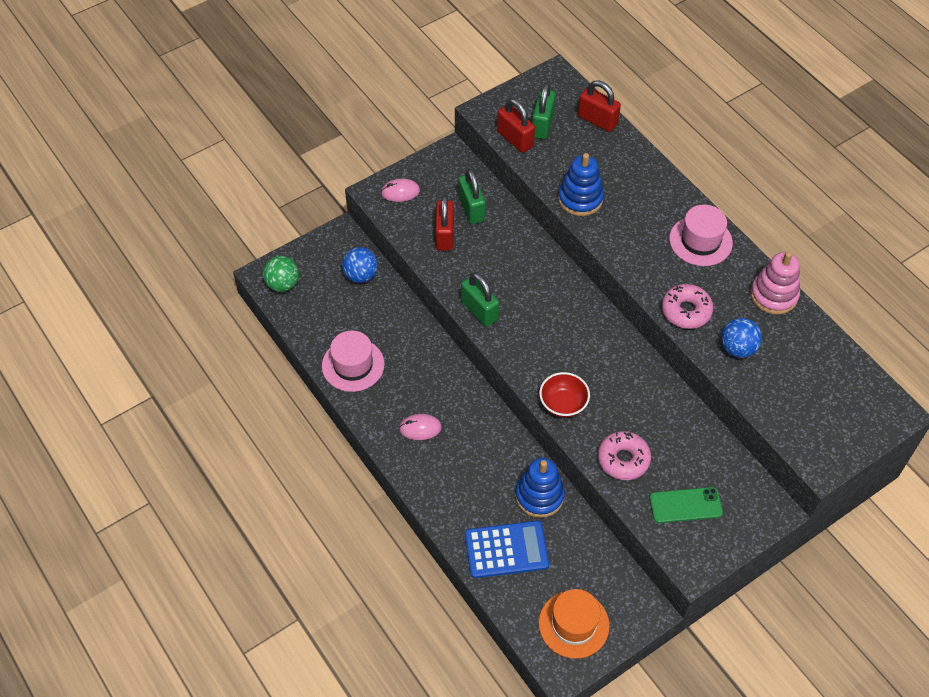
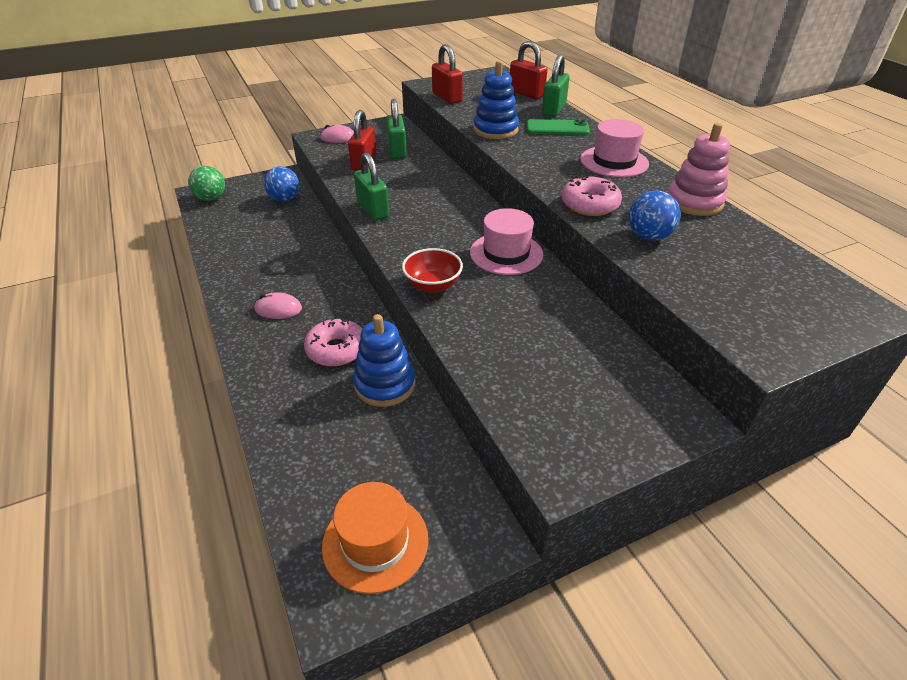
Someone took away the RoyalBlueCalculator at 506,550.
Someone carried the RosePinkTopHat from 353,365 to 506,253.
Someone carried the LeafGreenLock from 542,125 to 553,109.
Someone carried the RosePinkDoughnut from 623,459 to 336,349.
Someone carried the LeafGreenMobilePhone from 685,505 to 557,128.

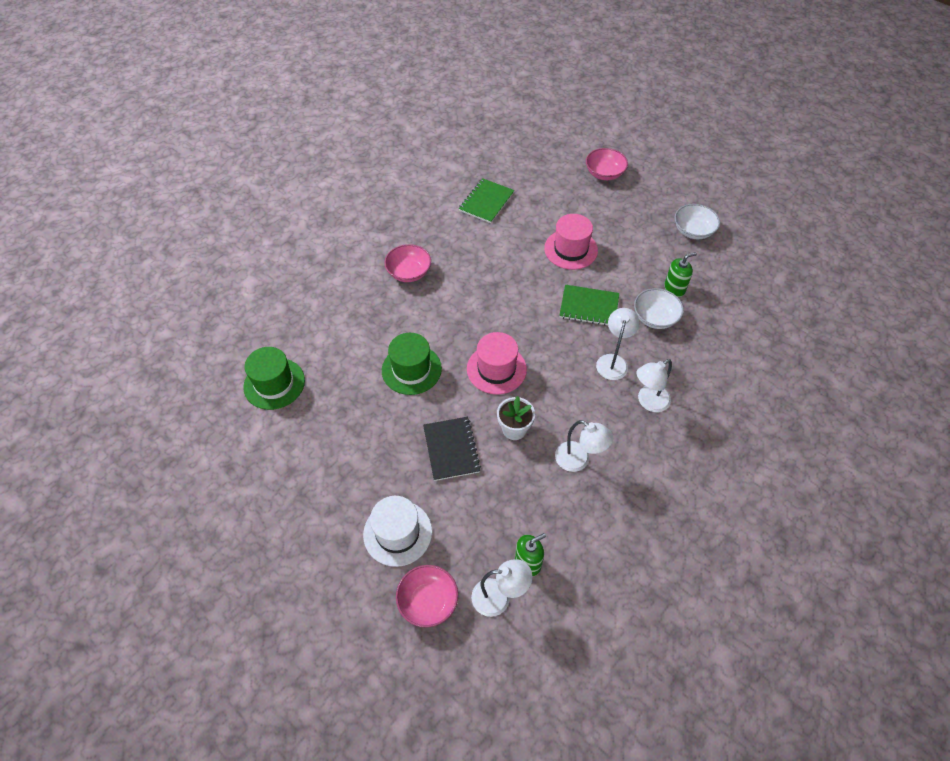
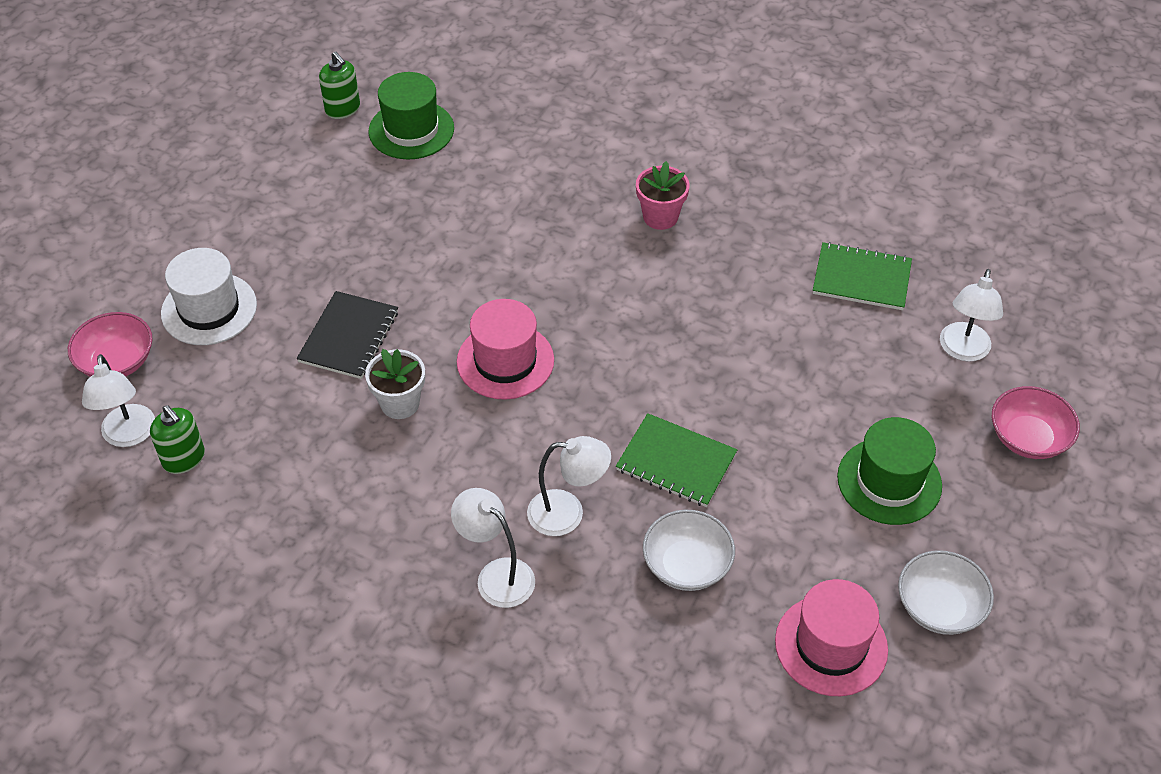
Someone carried the LeafGreenTopHat from 411,369 to 889,481.
Someone carried the RosePinkTopHat from 571,249 to 831,645.
Someone carried the SnowWhiteReadingLamp from 578,460 to 963,351.
Someone carried the LeafGreenSoapDispenser from 674,288 to 343,109.
Someone swapped the RosePinkServingBowl at 409,272 for the RosePinkPottedPlant at 660,217.
Someone rotated the EbonyNotebook at 451,449 by 45 degrees counterclockwise.
Someone rotated the LeafGreenNotebook at 589,306 by 60 degrees counterclockwise.

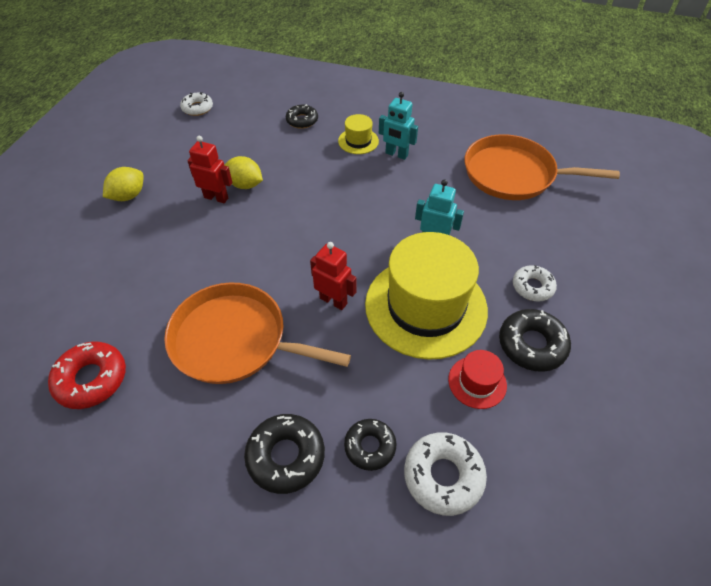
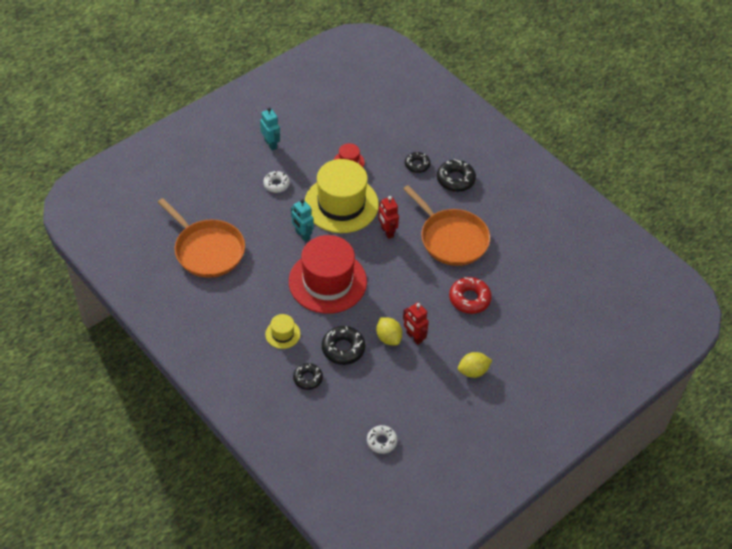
Someone took away the SnowWhiteDoughnut at 443,476.
Someone put down the RedTopHat at 327,281.
Someone carried the RedDoughnut from 91,379 to 469,299.
Someone carried the TurquoiseToyRobot from 396,154 to 271,144.
Someone carried the EbonyDoughnut from 532,345 to 343,348.

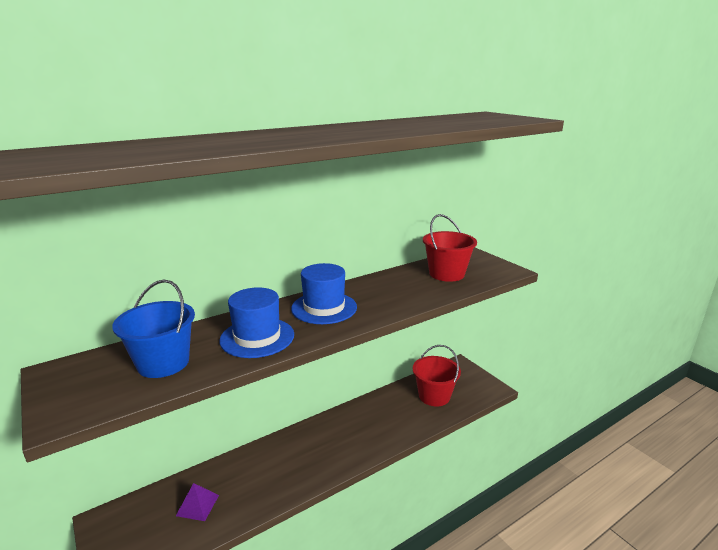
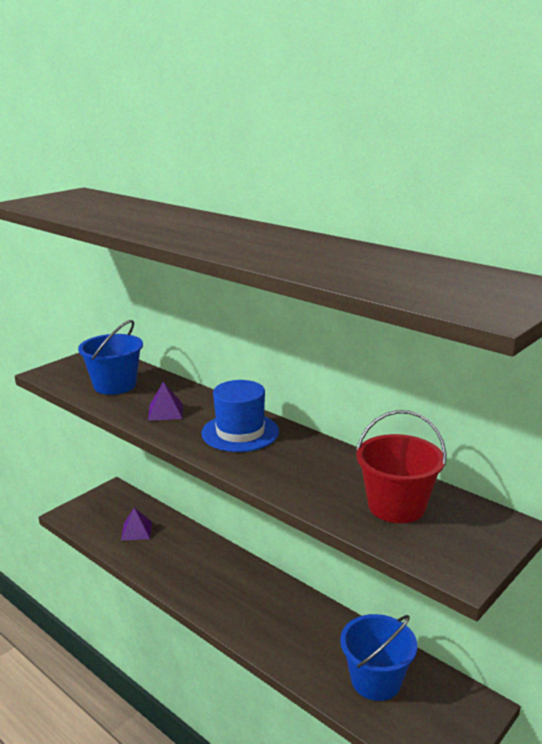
Someone swapped the RoyalBlueTopHat at 257,337 for the VioletSolidPyramid at 165,412.
Someone repainted the RedBucket at 434,396, which became the RoyalBlueBucket at 376,680.

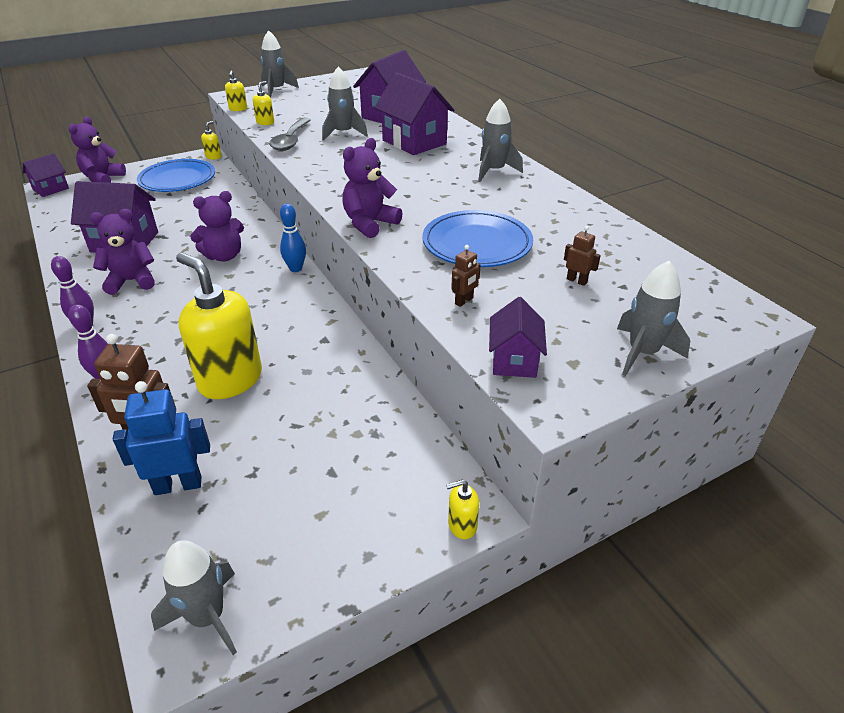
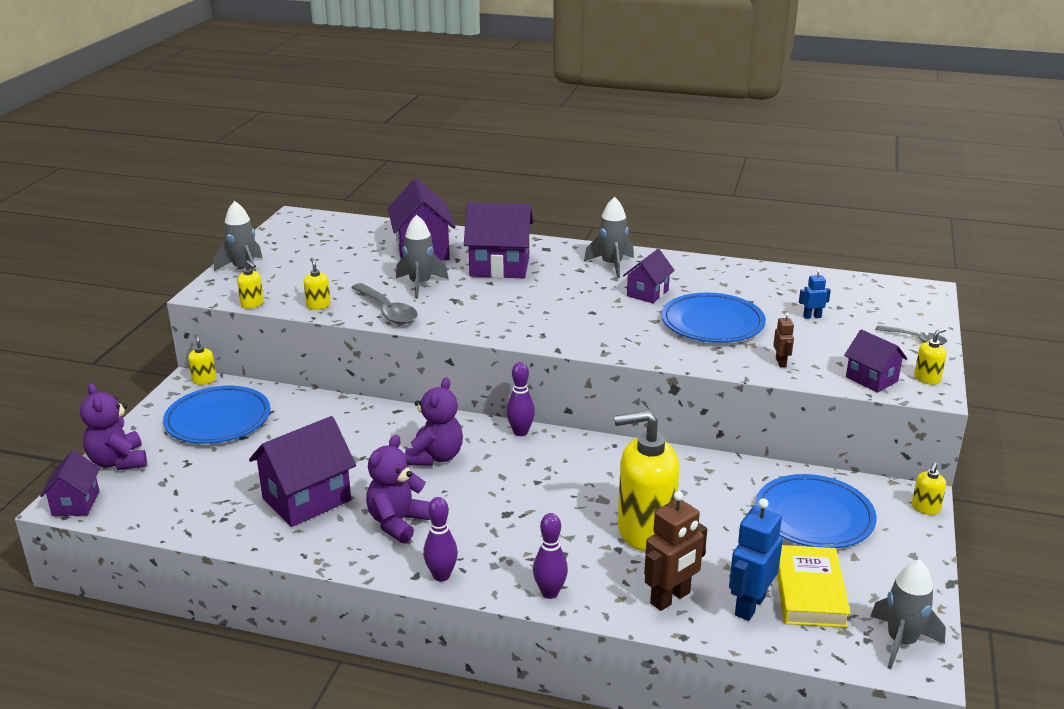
Someone took away the VioletStuffedBear at 369,224.
Someone put down the VioletCottage at 647,293.
Someone put down the RoyalBlueFlatDish at 814,516.
Someone put down the BrightYellowBook at 809,592.
Someone put down the BrightYellowSoapDispenser at 927,379.
Someone swapped the AshGreySpaceship at 642,353 for the AshGreyTeaspoon at 915,339.
Someone repainted the RoyalBlueTenpin at 296,269, which became the VioletTenpin at 520,432.
Someone repainted the RussetToyRobot at 577,281, which became the RoyalBlueToyRobot at 812,316.

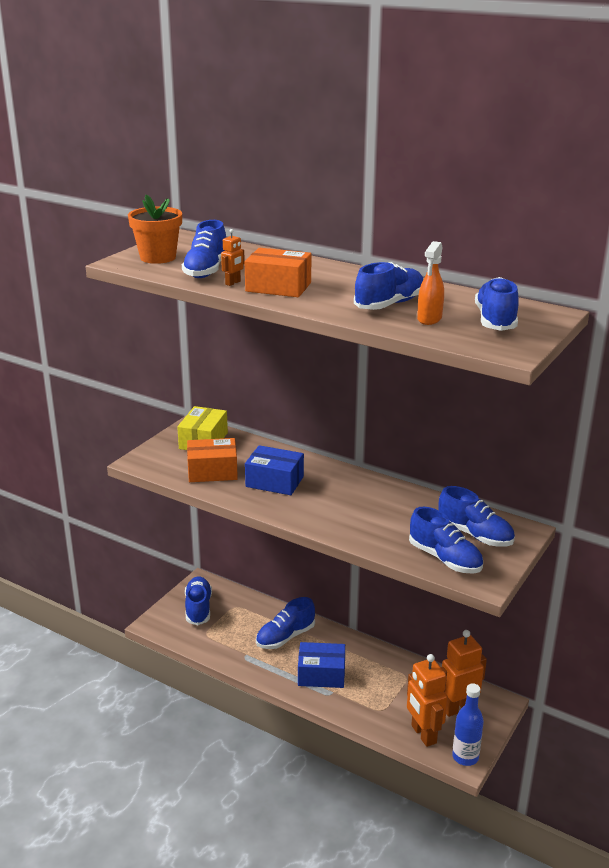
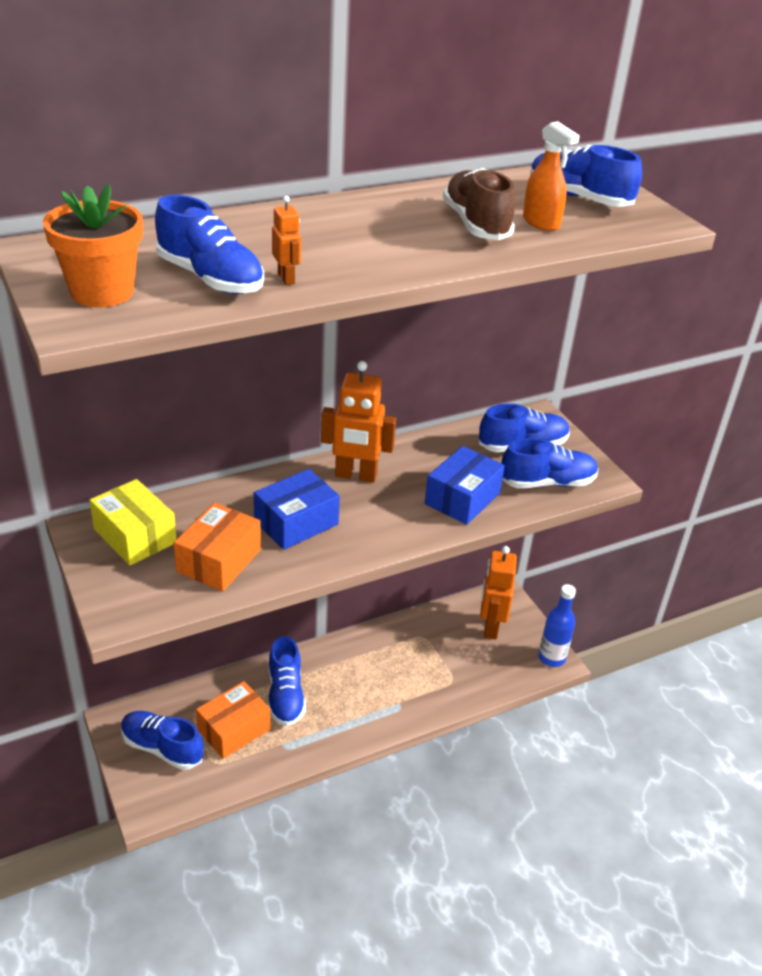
Someone carried the OrangeBox from 278,287 to 234,729.
Someone carried the RoyalBlueBox from 321,674 to 462,498.
Someone carried the OrangeToyRobot from 423,734 to 356,476.
Someone repainted the RoyalBlueSneaker at 389,304, which became the RussetSneaker at 476,224.

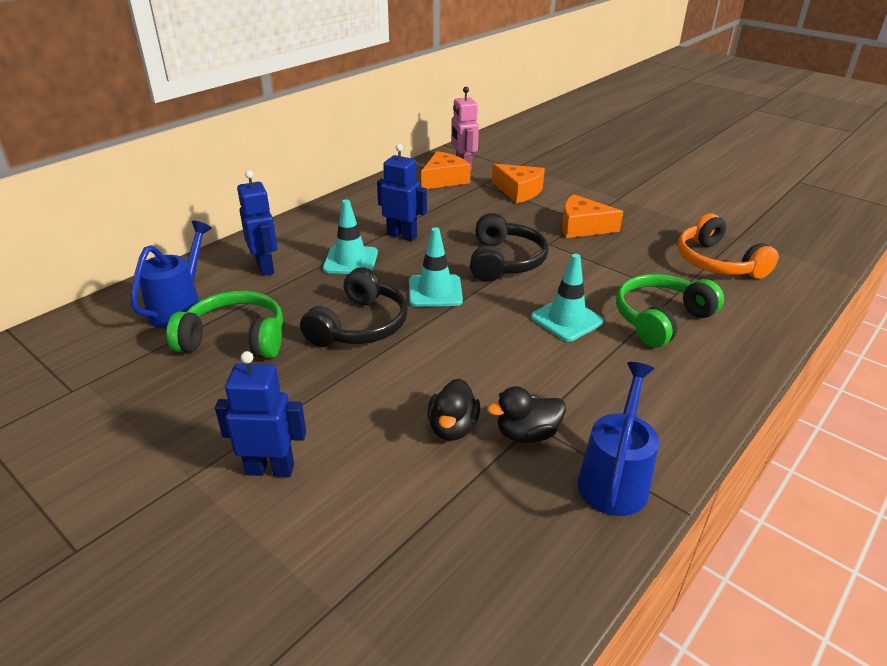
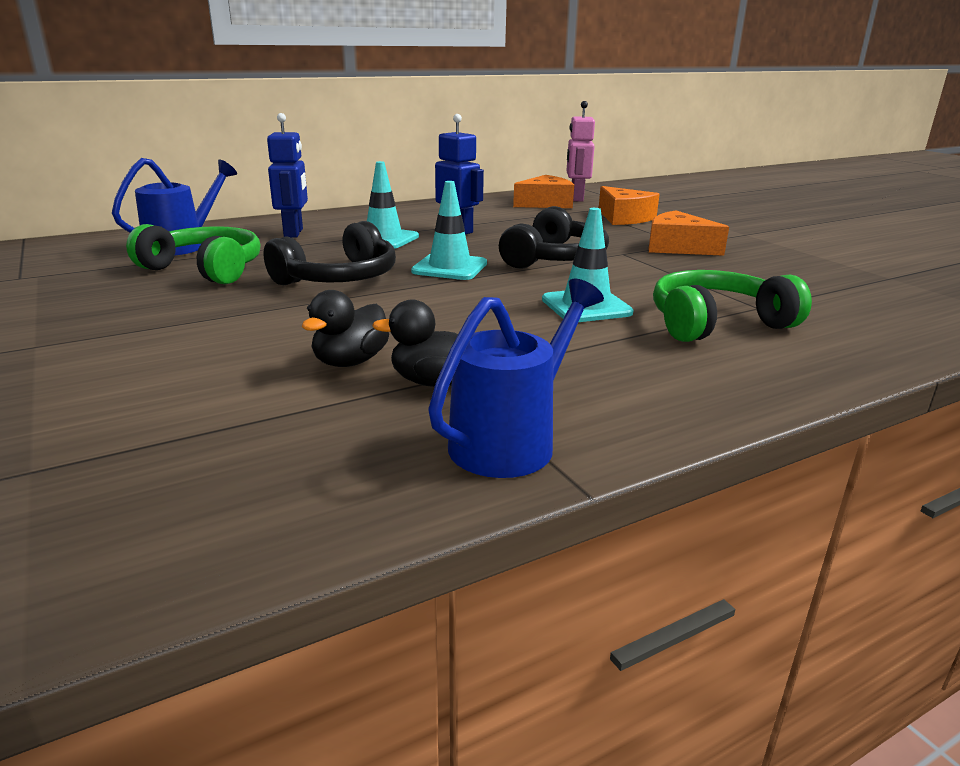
Someone took away the RoyalBlueToyRobot at 270,469.
Someone took away the OrangeOverEarHeadphones at 717,262.

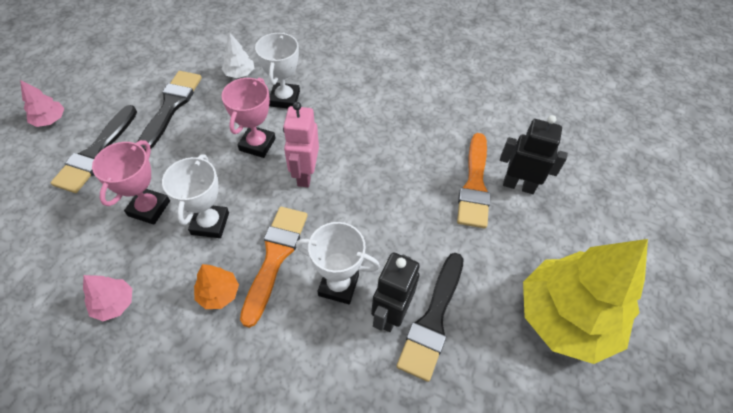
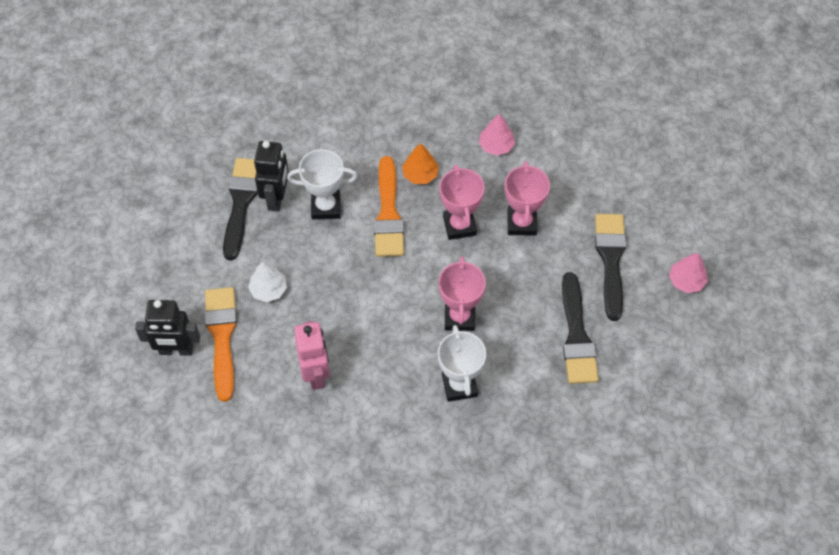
Someone took away the BrightYellowFirTree at 566,317.
Someone carried the SnowWhiteFirTree from 239,73 to 268,289.
Someone carried the RosePinkToyRobot from 305,174 to 316,374.
Someone repainted the SnowWhiteAwardCup at 210,223, which became the RosePinkAwardCup at 459,225.

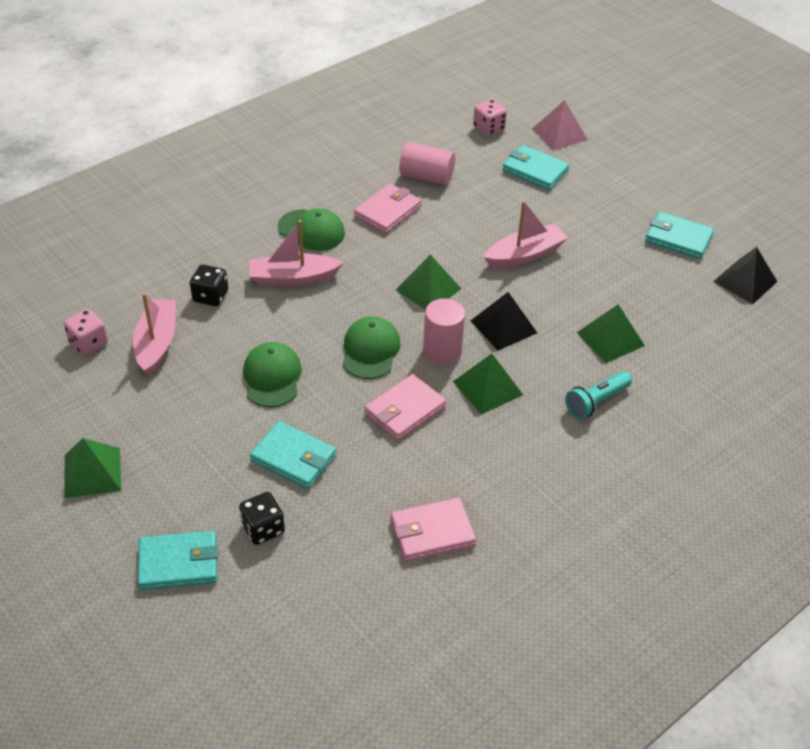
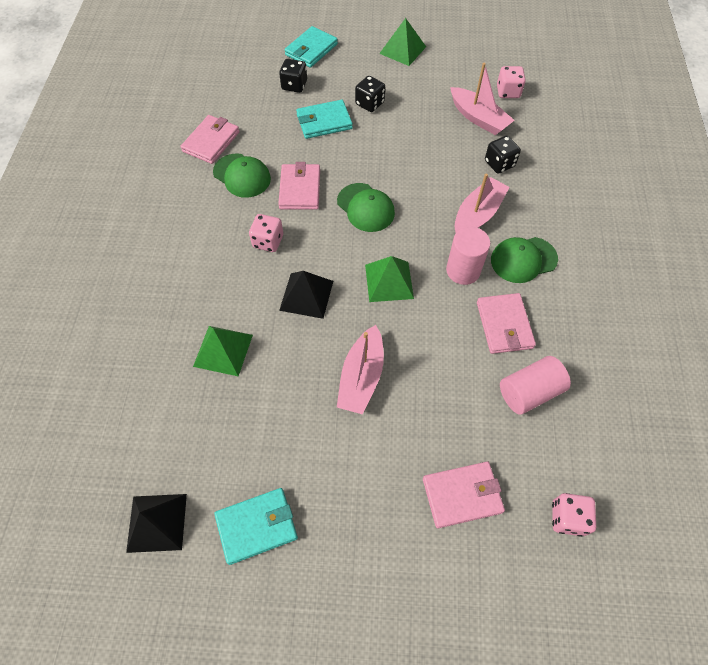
Someone took away the RosePinkSolidPyramid at 559,134.
Someone took away the TurquoiseFlashlight at 596,402.
Someone put down the EbonyDie at 369,103.
Someone carried the LeafGreenBaseballCap from 272,377 to 242,176.
Someone carried the RosePinkCylinderShape from 442,352 to 463,270.
Someone swapped the LeafGreenSolidPyramid at 487,388 for the RosePinkDie at 268,241.
Someone repainted the TurquoiseWallet at 535,170, which became the RosePinkWallet at 462,495.

